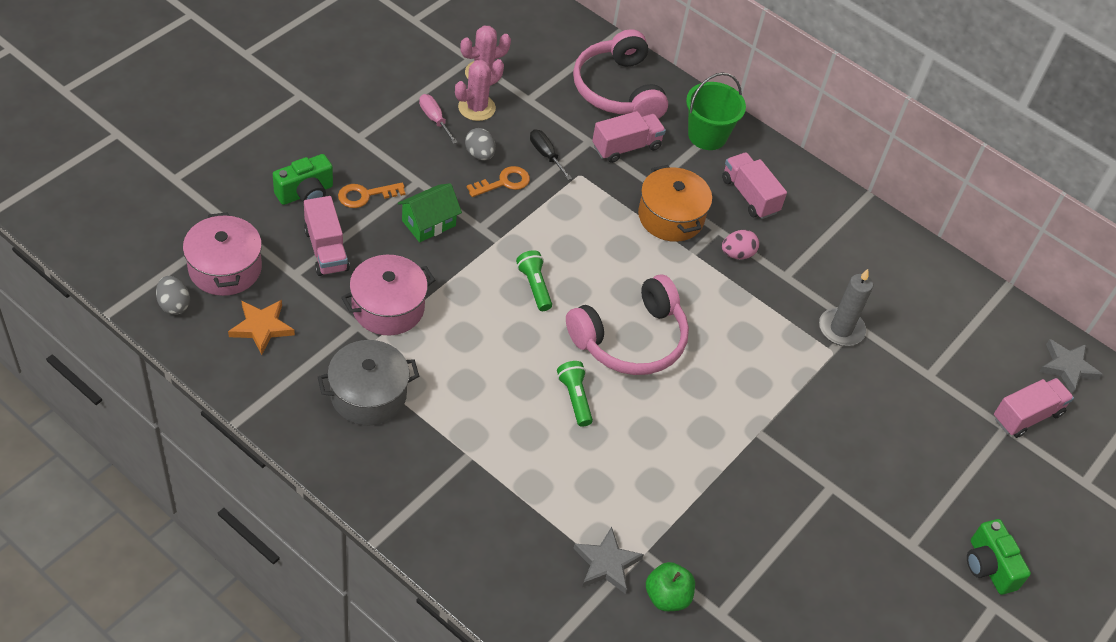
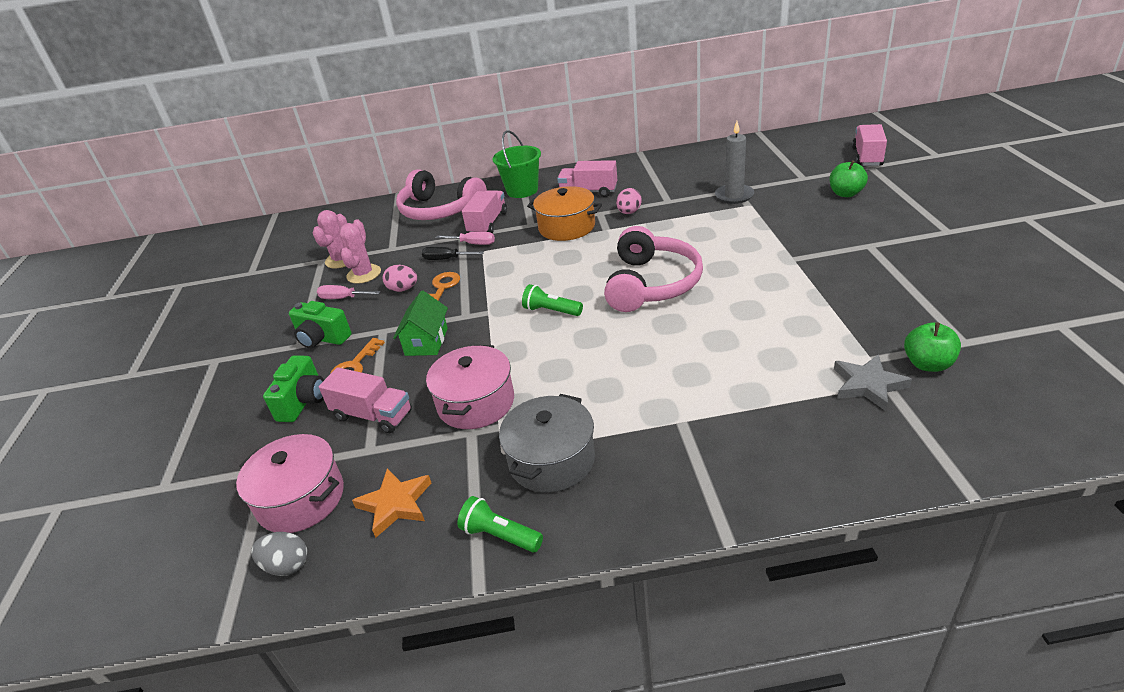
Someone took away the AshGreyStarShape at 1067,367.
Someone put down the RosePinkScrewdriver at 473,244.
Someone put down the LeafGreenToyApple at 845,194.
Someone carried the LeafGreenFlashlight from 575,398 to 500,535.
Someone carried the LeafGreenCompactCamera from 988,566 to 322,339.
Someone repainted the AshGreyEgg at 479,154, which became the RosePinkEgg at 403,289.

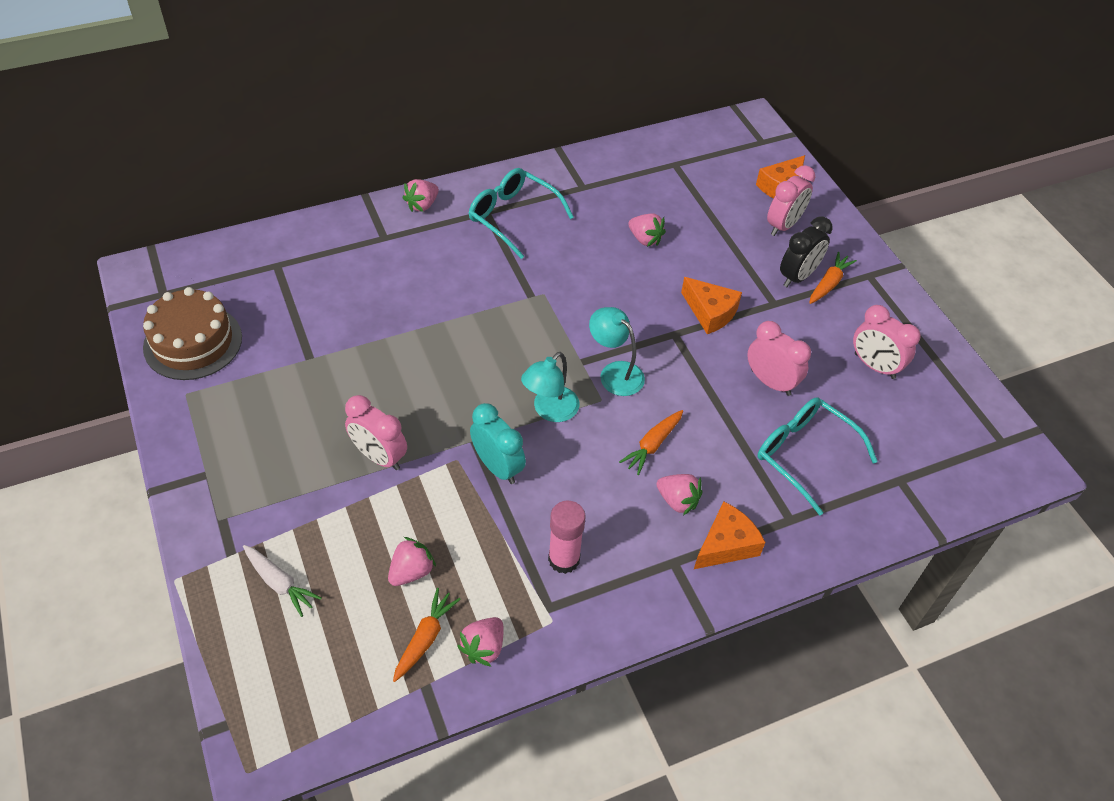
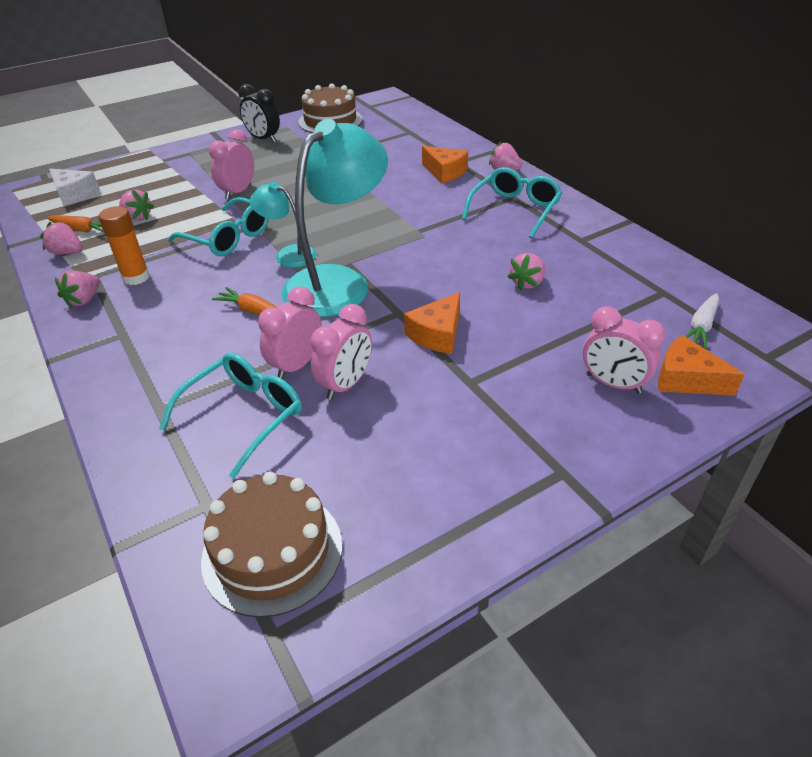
Someone took away the OrangeRootVegetable at 829,283.
Someone put down the SnowWhitePieceOfCheese at 74,194.
Someone put down the RussetGateau at 272,551.
Someone carried the SnowWhiteRootVegetable from 280,583 to 701,327.
Someone carried the RosePinkBerry from 677,501 to 84,300.
Someone carried the OrangePieceOfCheese from 726,545 to 445,172.
Someone carried the EbonyBedsideClock from 797,276 to 263,139.
Someone carried the RosePinkBedsideClock from 874,366 to 296,365.
Someone swapped the TurquoiseBedsideClock at 497,467 for the TurquoiseSpectacles at 228,238.
Someone repainted the RosePinkStickOfGlue at 564,559, which became the OrangeStickOfGlue at 136,277.
Someone scaled the TurquoiseReadingLamp at 615,373 by 1.98.

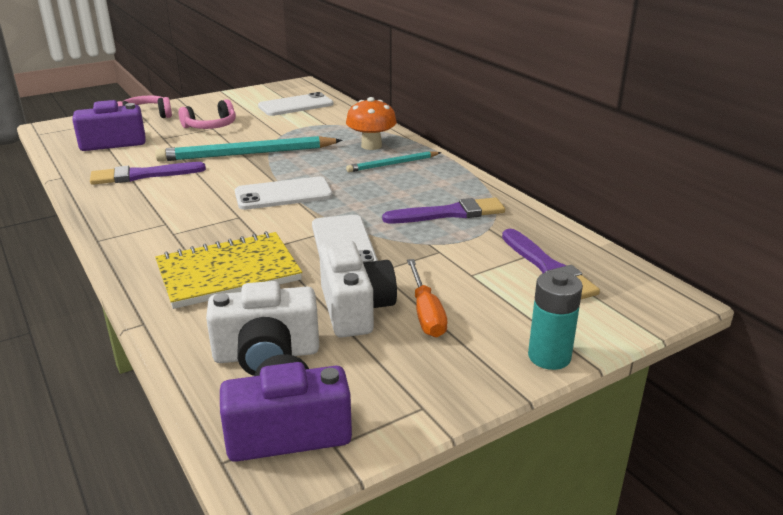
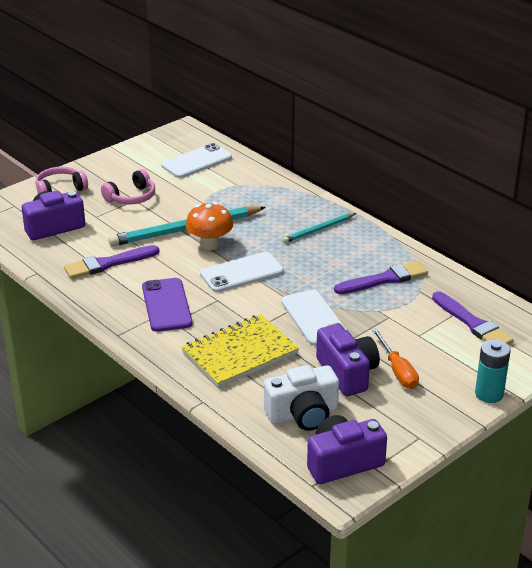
Someone put down the VioletMobilePhone at 166,305.
Someone carried the OrangeToadstool from 371,146 to 210,244.
Someone repainted the SnowWhiteCompactCamera at 355,309, which became the VioletCompactCamera at 347,373.

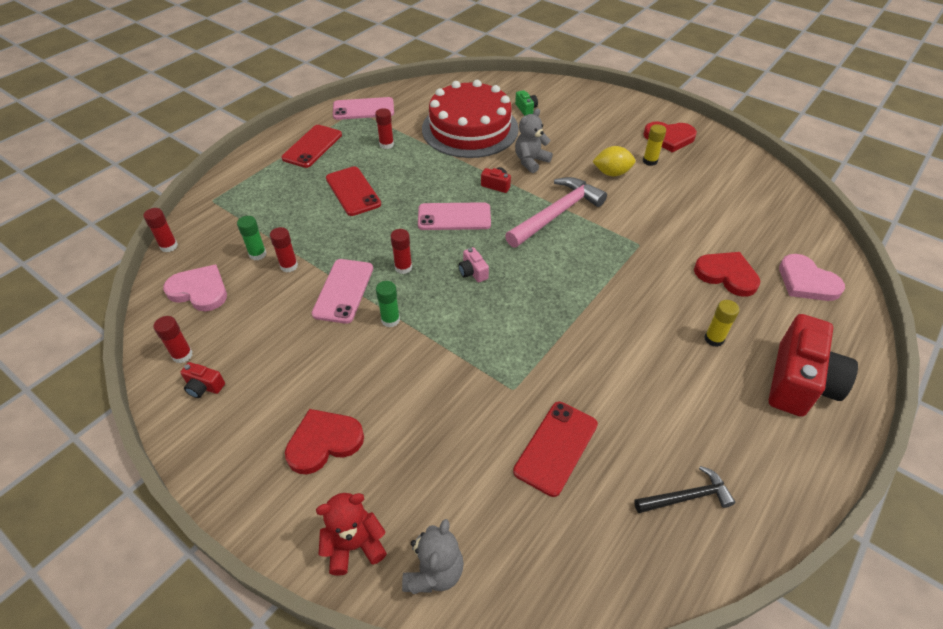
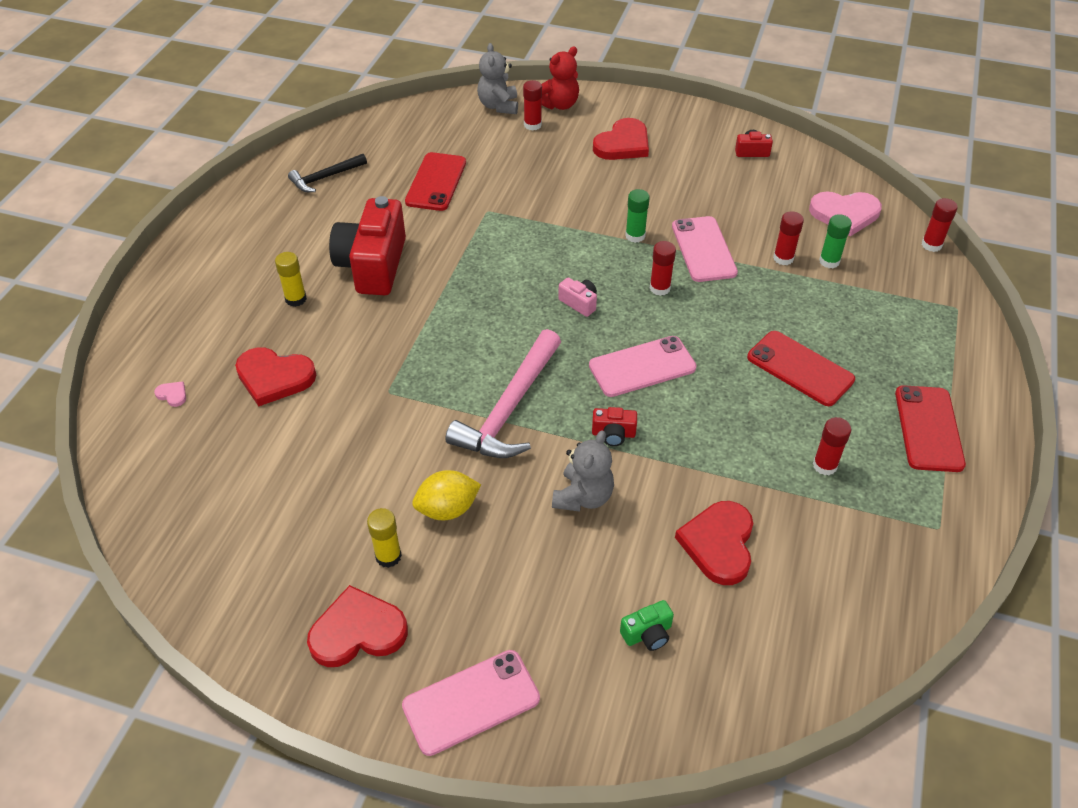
Someone carried the RedStickOfGlue from 182,355 to 532,125.
Someone carried the RosePinkMobilePhone from 363,109 to 471,702.
Someone carried the RedCompactCamera from 799,382 to 373,265.
Someone swapped the RedGateau at 470,129 for the RedLoveHeart at 719,544.
Someone rotated the LeafGreenCompactCamera at 526,109 by 75 degrees counterclockwise.
Someone scaled the RosePinkLoveHeart at 806,281 by 0.42.

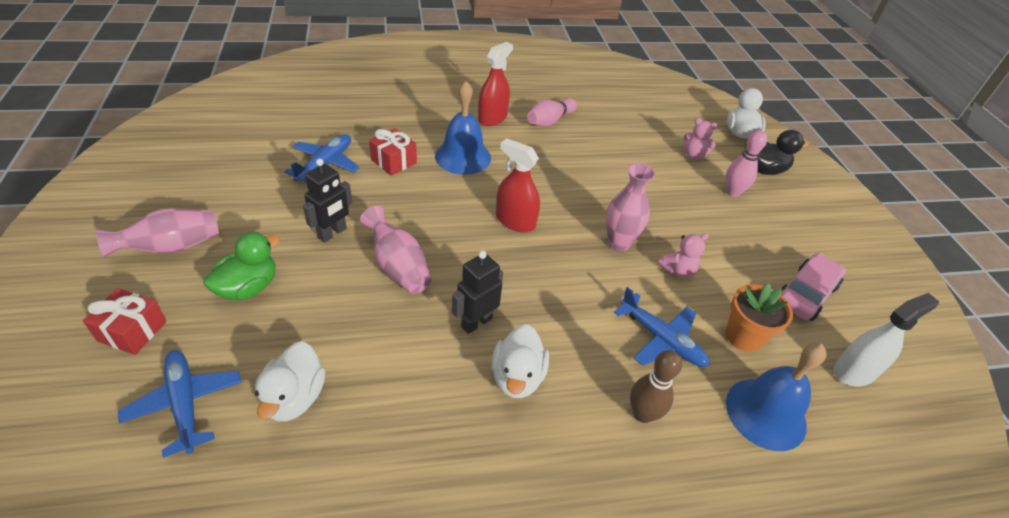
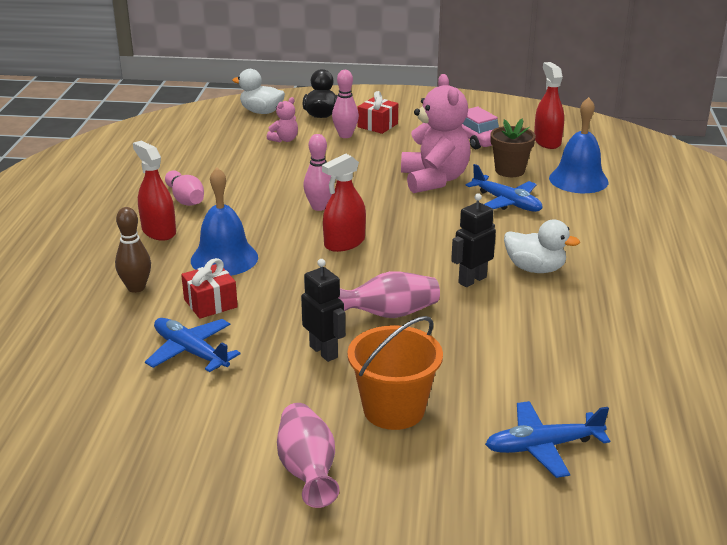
Someone took away the SnowWhiteDuck at 294,398.
Someone took away the RosePinkVase at 618,243.
Someone put down the RosePinkTenpin at 319,207.
Someone carried the RedGift from 132,331 to 377,125.
Someone carried the RussetTenpin from 642,414 to 136,288.
Someone swapped the LeafGreenDuck at 248,287 for the OrangeBucket at 394,410.
Someone repainted the OrangePottedPlant at 743,336, which became the RussetPottedPlant at 510,171.
Someone repainted the SnowWhiteSprayCleaner at 854,371, which became the RedSprayCleaner at 547,141.
Someone rotated the EbonyToyRobot at 476,322 by 75 degrees clockwise.
Someone rotated the RoyalBluePlane at 661,339 by 75 degrees clockwise.
Someone scaled the RosePinkStuffedBear at 677,270 by 2.18.

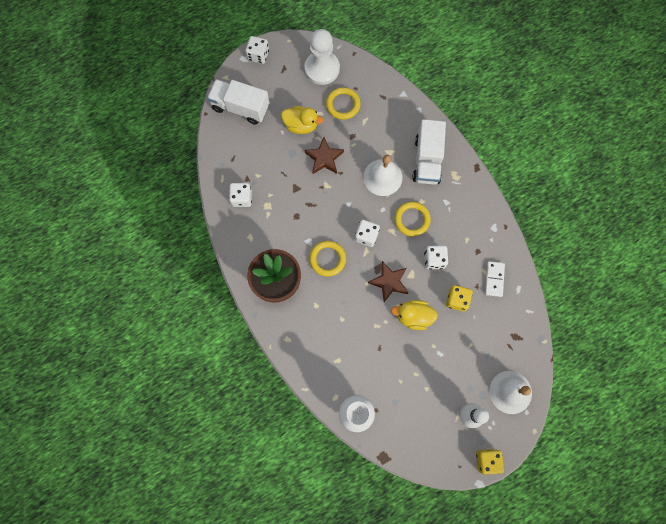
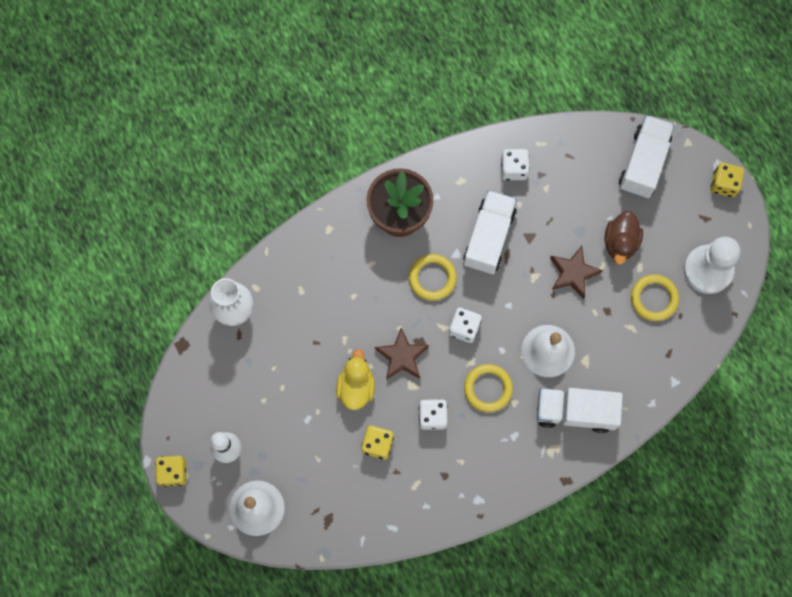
Someone took away the SnowWhiteDominoTile at 494,279.
Someone put down the SnowWhiteTruck at 489,238.
Someone repainted the SnowWhiteDie at 258,55, which became the BrightYellowDie at 724,184.
Someone repainted the BrightYellowDuck at 301,125, which became the RussetDuck at 620,242.

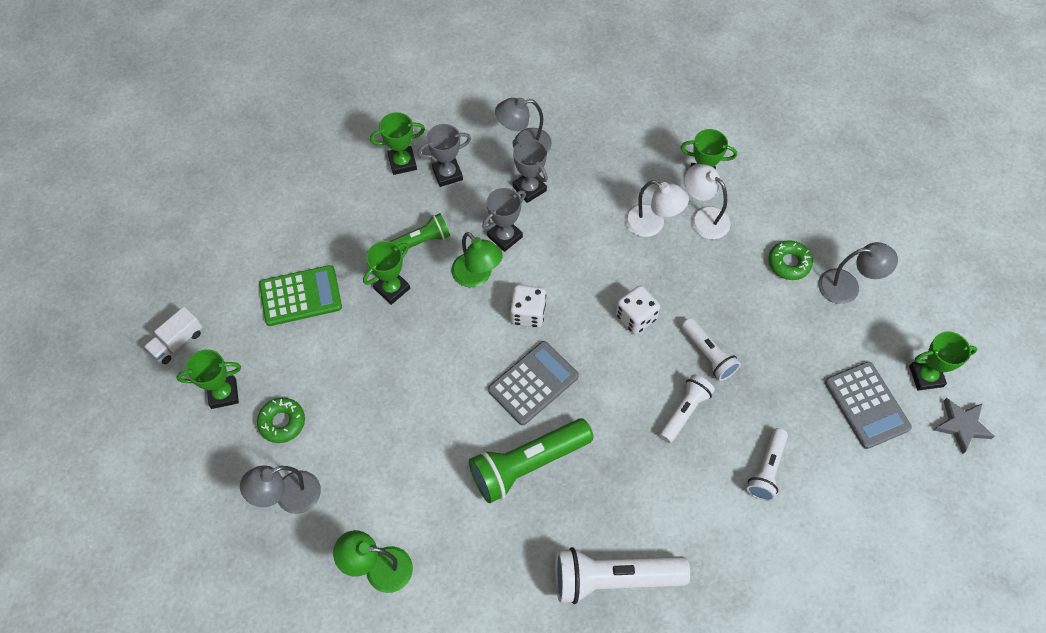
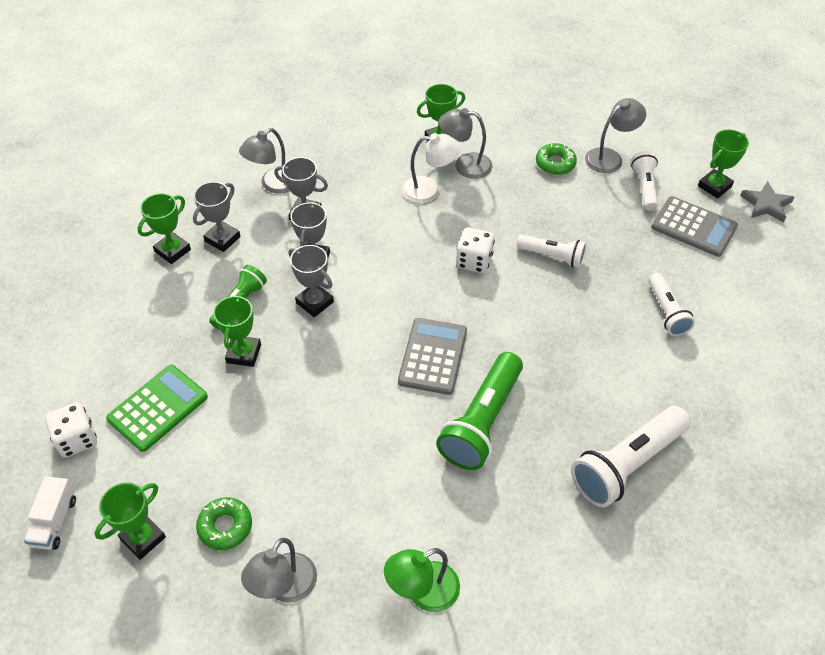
Someone carried the SnowWhiteDie from 528,314 to 77,439.
Someone carried the SnowWhiteFlashlight from 684,411 to 644,187.
Someone swapped the LeafGreenReadingLamp at 477,276 for the AshGreyAwardCup at 315,302.
Someone repainted the SnowWhiteReadingLamp at 703,217, which became the AshGreyReadingLamp at 465,165.

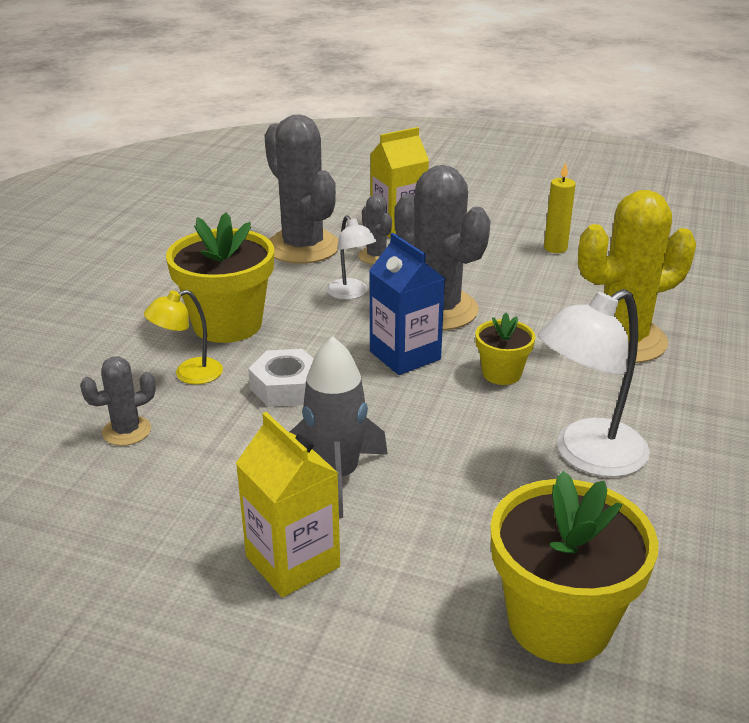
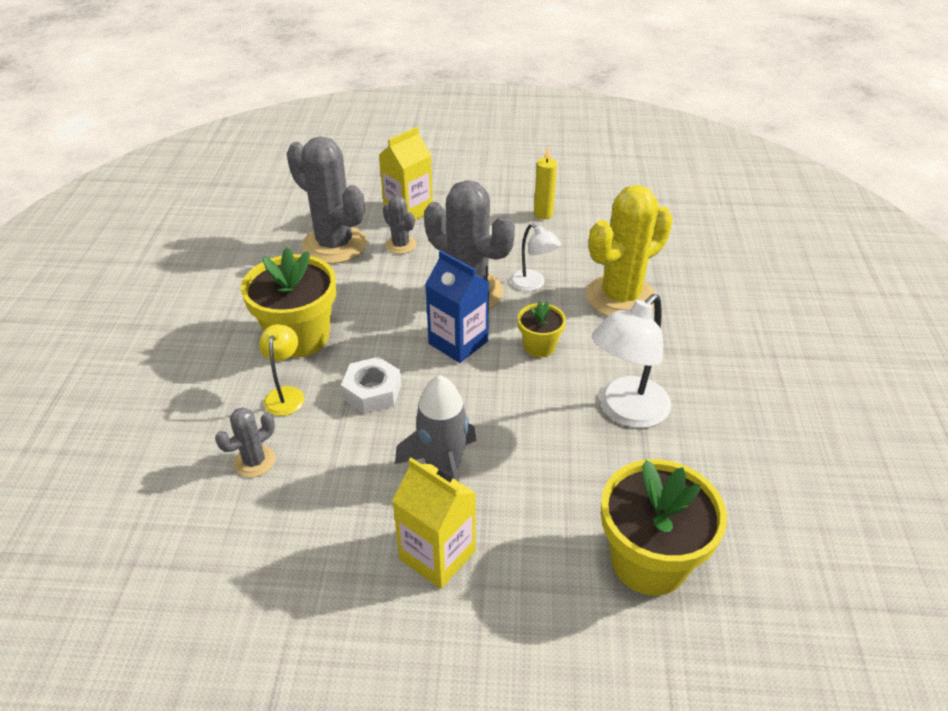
Someone carried the SnowWhiteReadingLamp from 351,294 to 533,284.
Someone rotated the BrightYellowReadingLamp at 189,374 by 135 degrees clockwise.

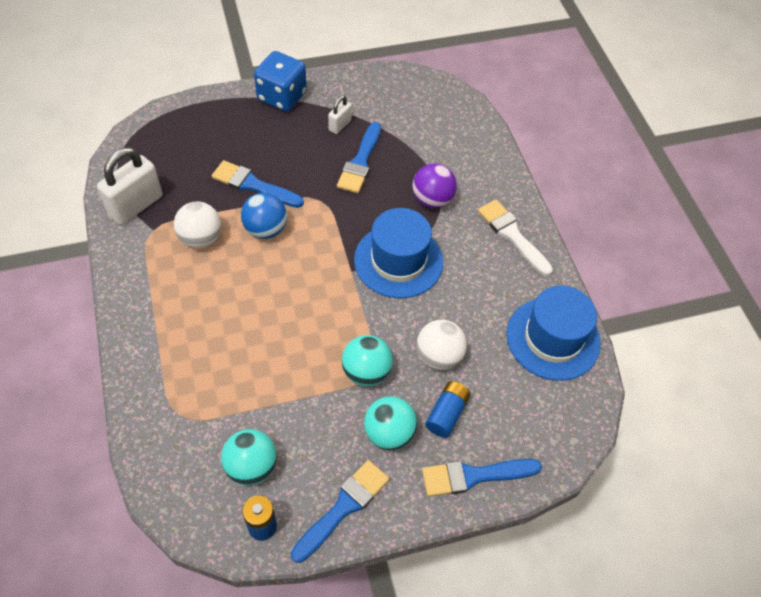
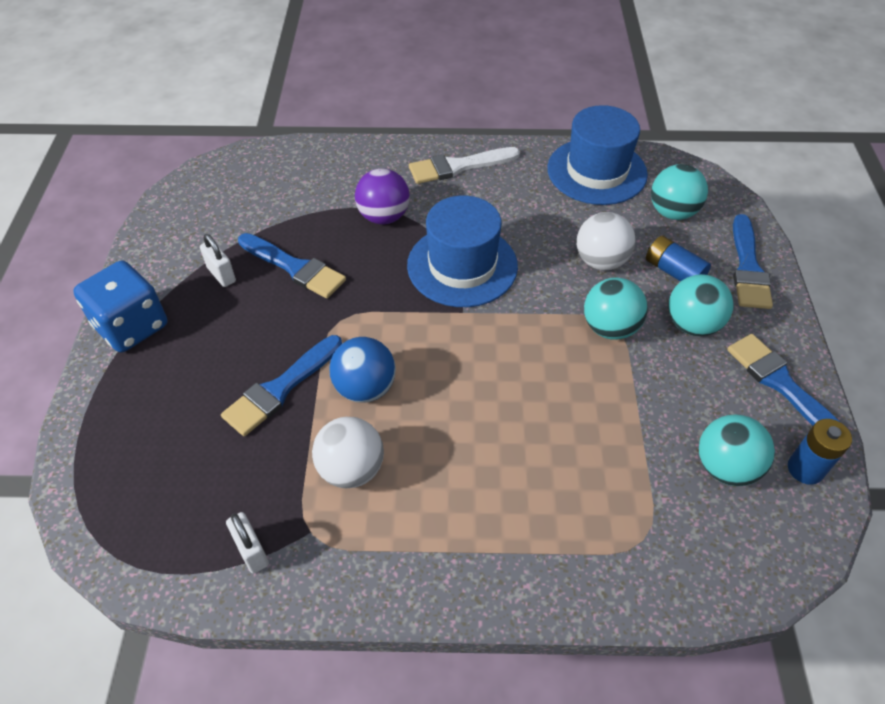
Someone put down the TurquoisePlayBall at 672,212.
Someone scaled the SnowWhiteLock at 136,206 by 0.52.

